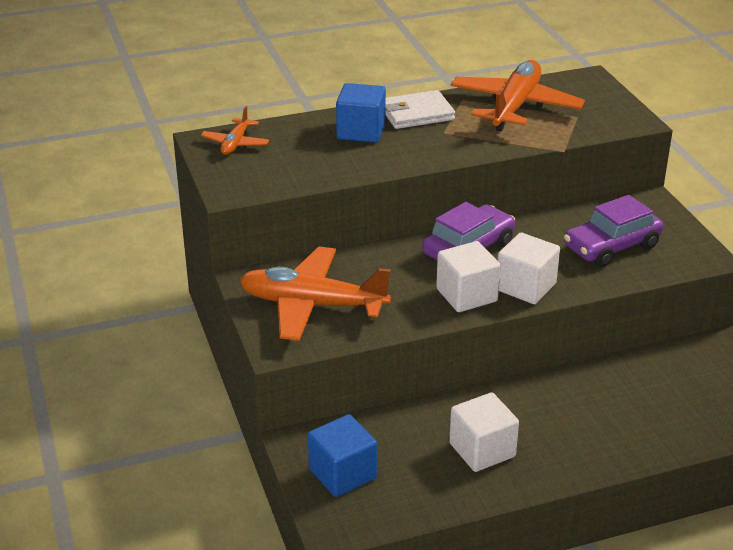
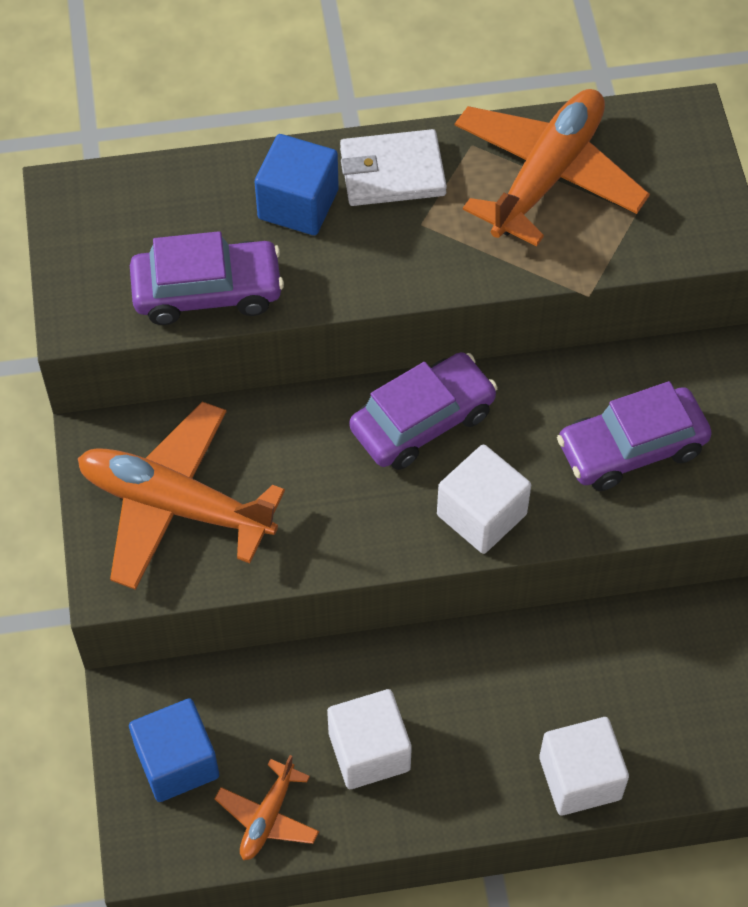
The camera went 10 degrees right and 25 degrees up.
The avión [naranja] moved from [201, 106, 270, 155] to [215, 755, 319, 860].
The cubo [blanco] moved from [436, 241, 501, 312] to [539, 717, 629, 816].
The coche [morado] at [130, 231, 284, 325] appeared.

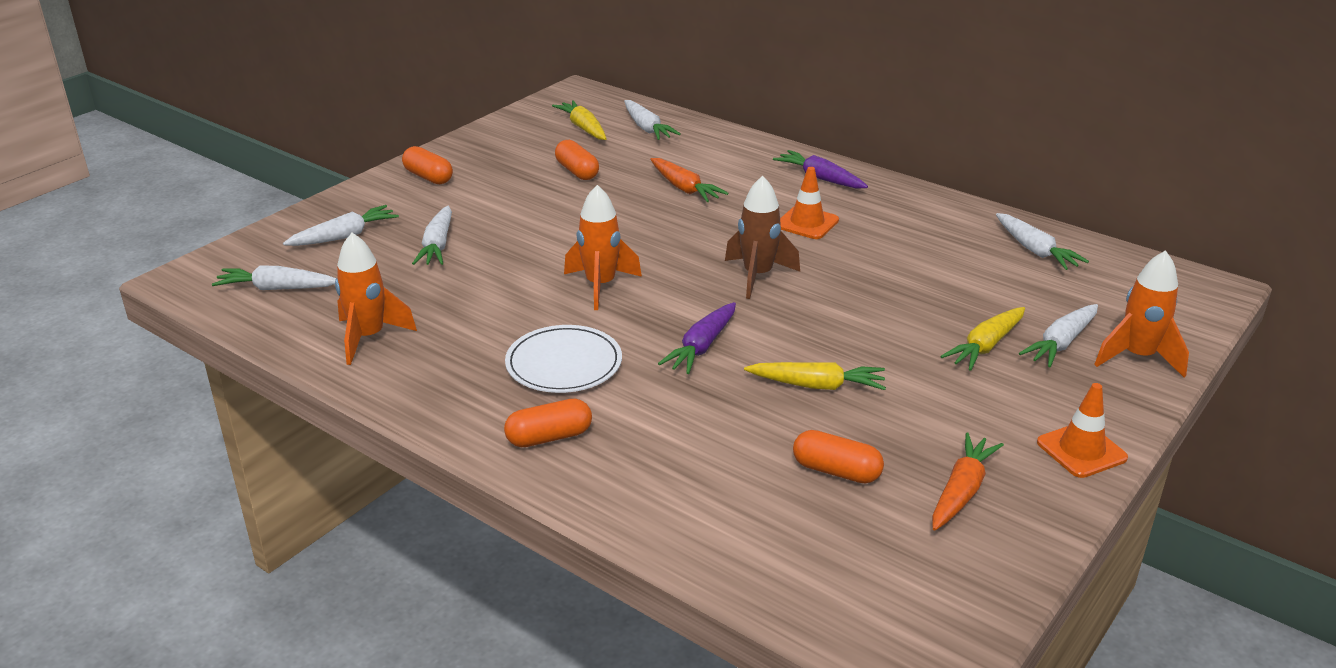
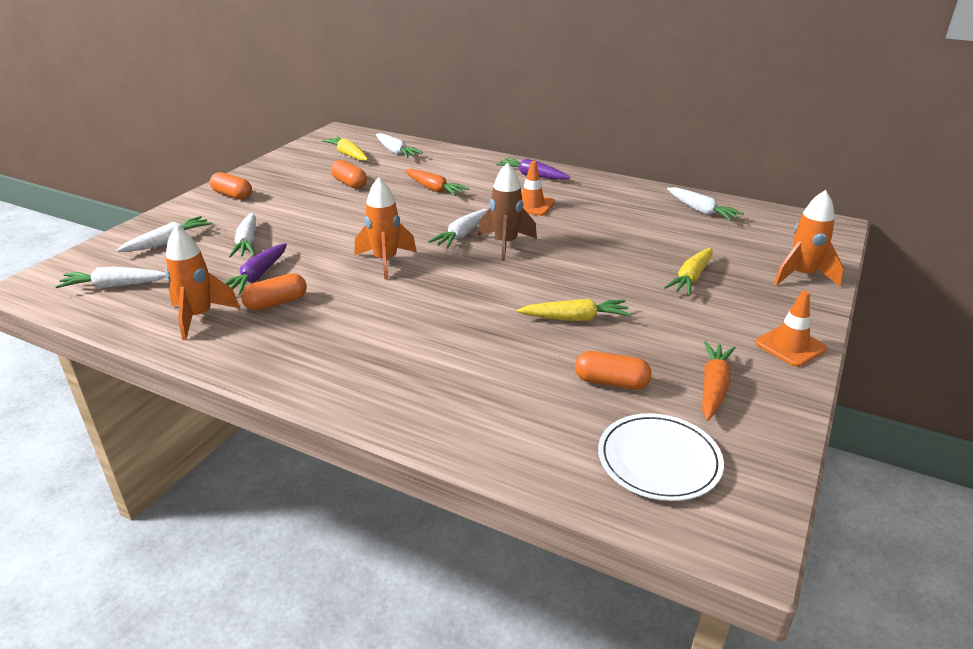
The camera went 10 degrees left and 0 degrees up.
The cápsula [naranja] moved from [504, 399, 592, 447] to [241, 273, 307, 311].
The plato [blanco] moved from [505, 325, 622, 393] to [598, 413, 724, 501].
The zanahoria [morado] moved from [658, 302, 736, 374] to [225, 243, 287, 294].
The zanahoria [blanco] moved from [1019, 304, 1098, 367] to [428, 209, 489, 248].

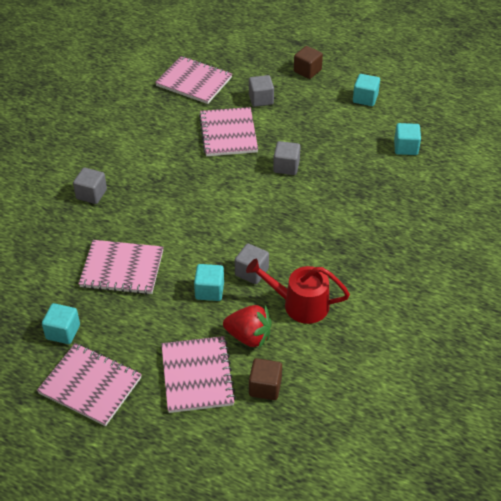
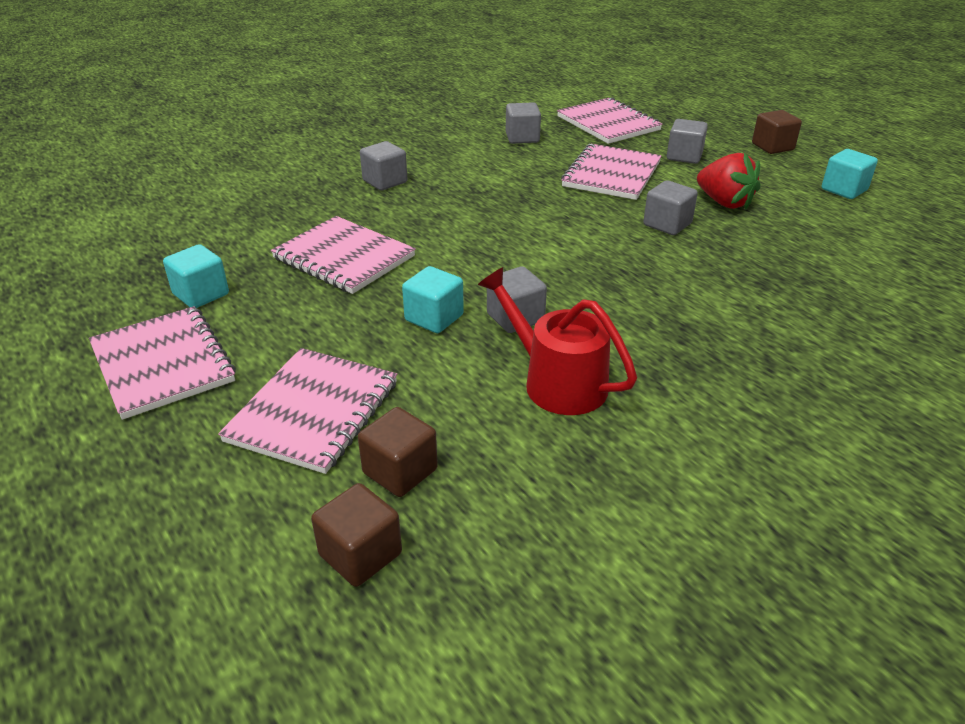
The camera went 30 degrees right and 10 degrees down.
The fresa [rojo] moved from [223, 305, 272, 348] to [697, 153, 761, 209].
The cubo [turquesa] at [394, 123, 421, 155] disappeared.
The cubo [marrón] at [311, 483, 402, 587] appeared.
The cubo [gris] at [506, 102, 541, 144] appeared.

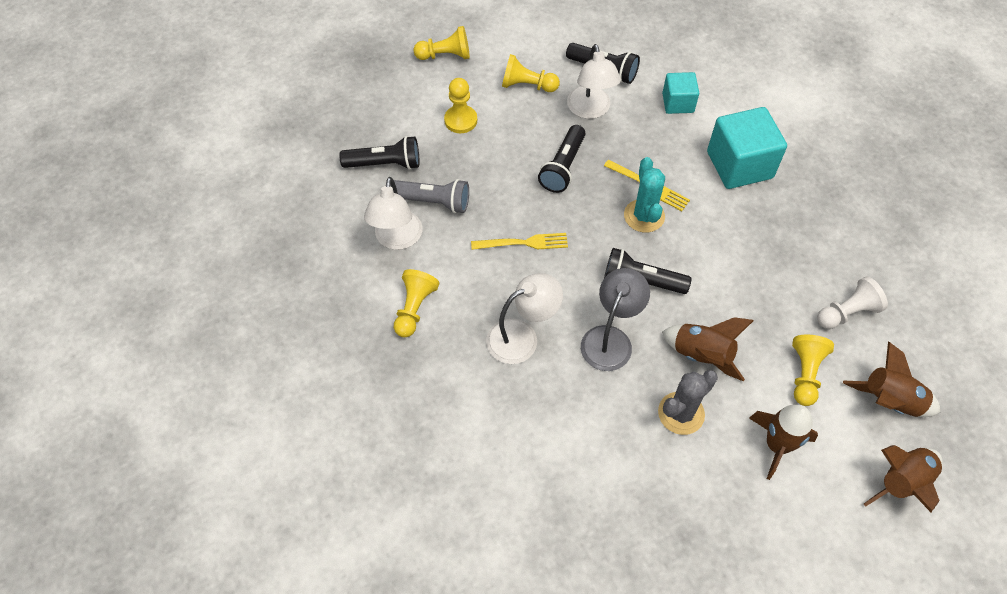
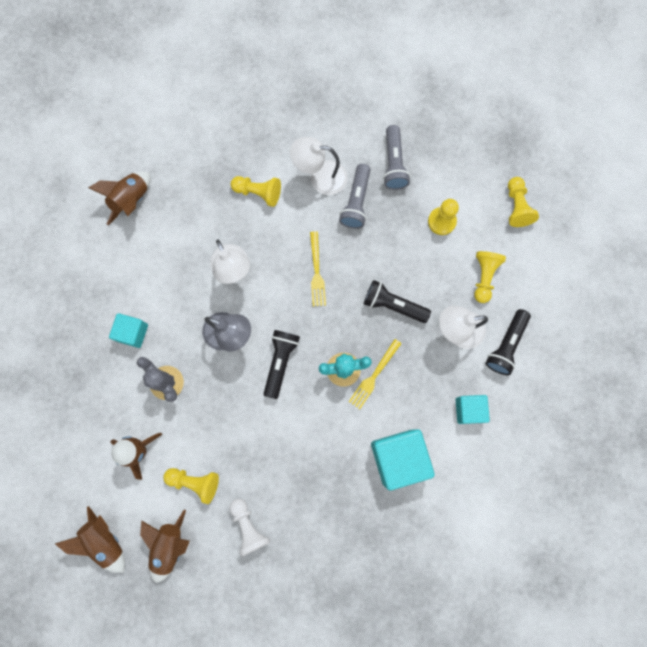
The camera went 90 degrees right and 20 degrees up.
The lámpara de mano [negro] at [339, 136, 419, 170] became the lámpara de mano [gris] at [383, 125, 410, 190].
The cohete [marrón] moved from [662, 317, 754, 382] to [88, 171, 150, 225].
The cubo [turquesa] at [109, 313, 148, 348] appeared.

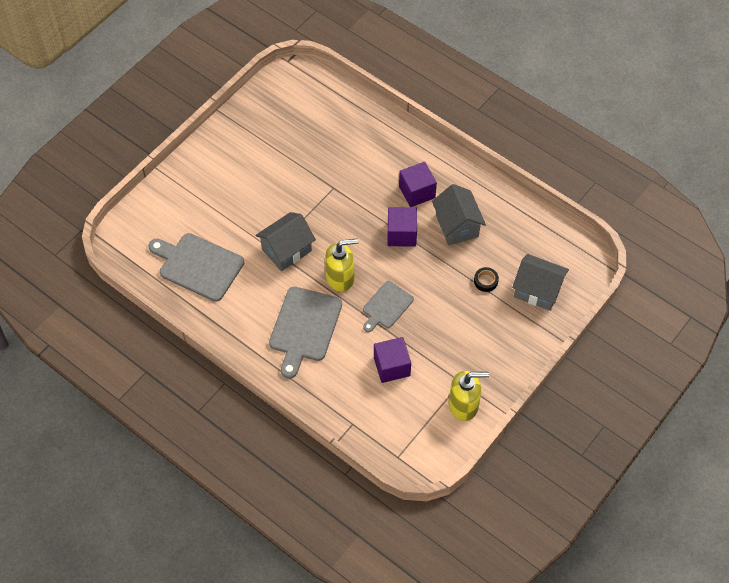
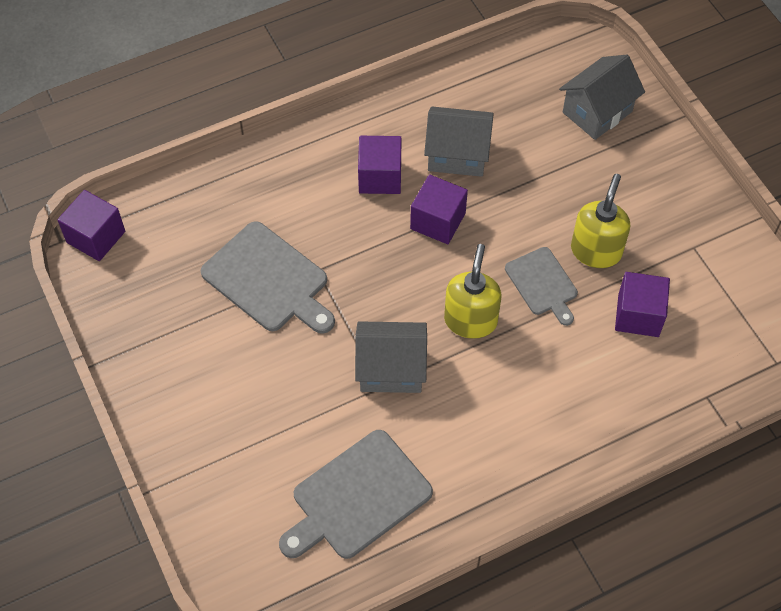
The camera went 65 degrees left and 0 degrees up.
The casa [gris] at [255, 212, 316, 271] turned 75 degrees counterclockwise.
The tabla de cortar [gris] moved from [269, 287, 342, 379] to [201, 221, 335, 334].
The dispensador de jabón [amarillo] moved from [449, 371, 489, 421] to [571, 174, 630, 268].
The cinta adhesiva [negro] at [474, 267, 499, 292] disappeared.
The cubo [morado] at [57, 190, 125, 261] appeared.

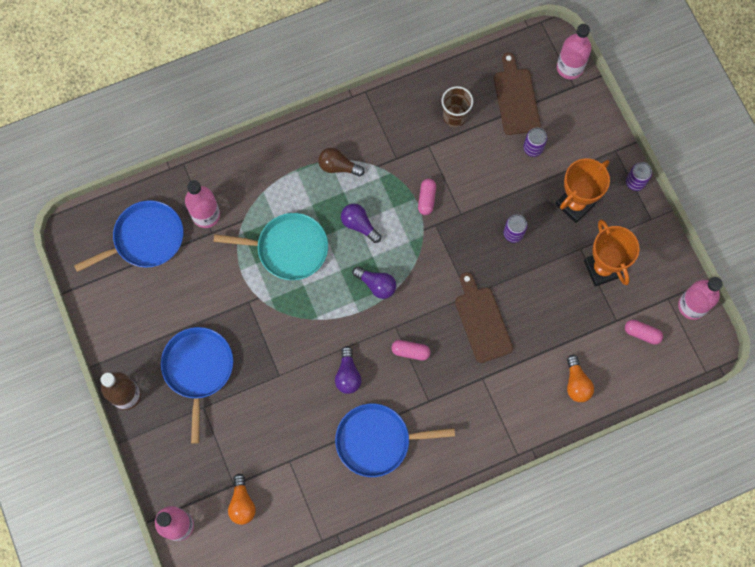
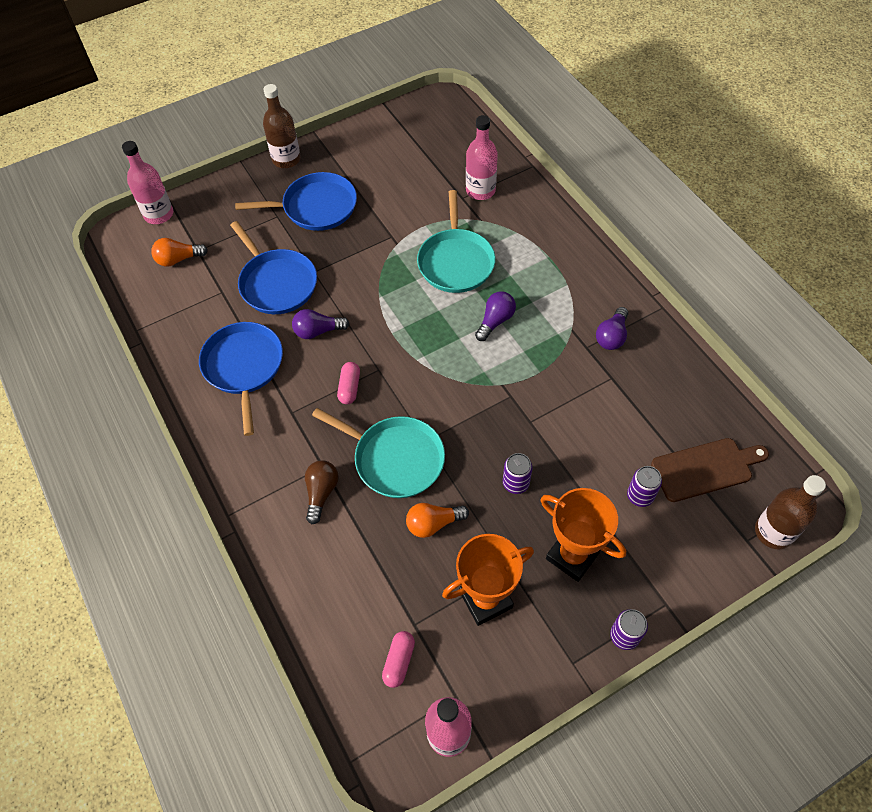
The camera went 85 degrees right and 15 degrees down.
The sartén [azul] moved from [74, 200, 183, 272] to [230, 221, 317, 314].
The bombilla [marrón] moved from [318, 148, 365, 176] to [305, 460, 339, 524].
The bombilla [morado] moved from [352, 266, 396, 299] to [596, 307, 628, 350].
The cápsula [rosa] at [418, 178, 436, 215] disappeared.
The vaso [marrón] at [441, 86, 473, 127] disappeared.
The tabla de cortar [marrón] at [455, 272, 513, 363] was replaced by the sartén [turquesa] at [312, 408, 445, 498].
The botella [rosa] at [557, 24, 591, 79] became the botella [marrón] at [755, 475, 826, 549].
The bombilla [naranja] moved from [567, 355, 594, 402] to [406, 503, 469, 538].

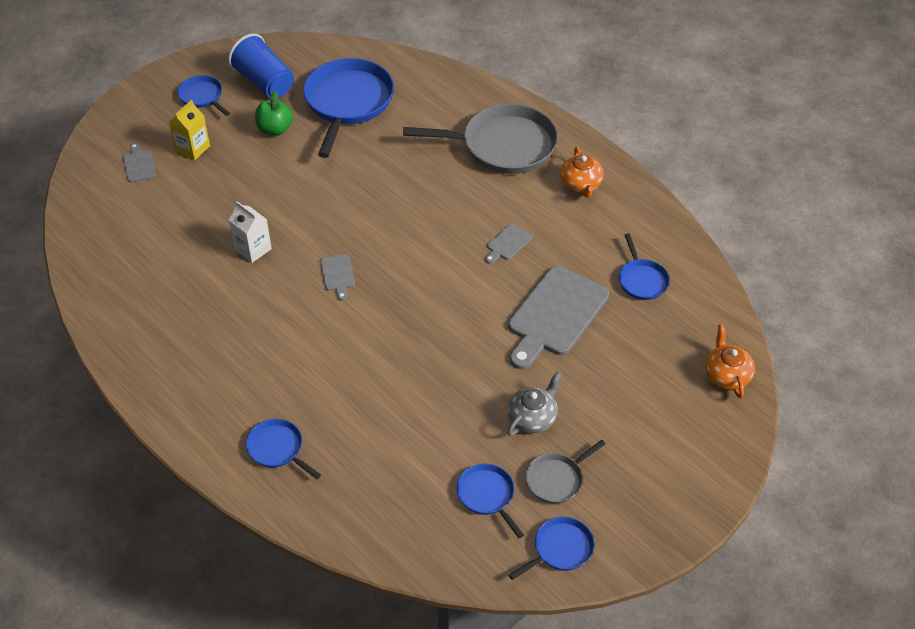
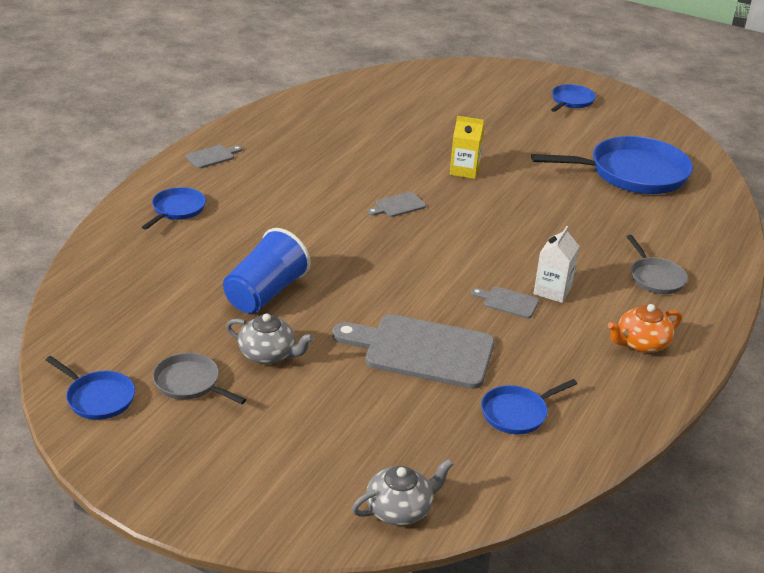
The camera went 70 degrees right and 15 degrees down.
The tabla de cortar [gris] moved from [123, 143, 156, 182] to [186, 145, 242, 169].
The cartón de leche [amarillo] moved from [169, 100, 210, 160] to [450, 116, 484, 179].
The vaso [azul] moved from [228, 33, 294, 98] to [223, 228, 311, 313].
The cartón de leche [blanco] moved from [229, 201, 272, 263] to [533, 226, 579, 303].
The manzana [verde] at [255, 91, 293, 136] disappeared.
The sartén [gris] at [403, 104, 558, 174] changed to 0.49 times the size.
The sartén [azul] at [457, 464, 524, 538] disappeared.
The tetera [naranja] at [705, 324, 755, 399] became the tetera [gris] at [352, 459, 453, 526].

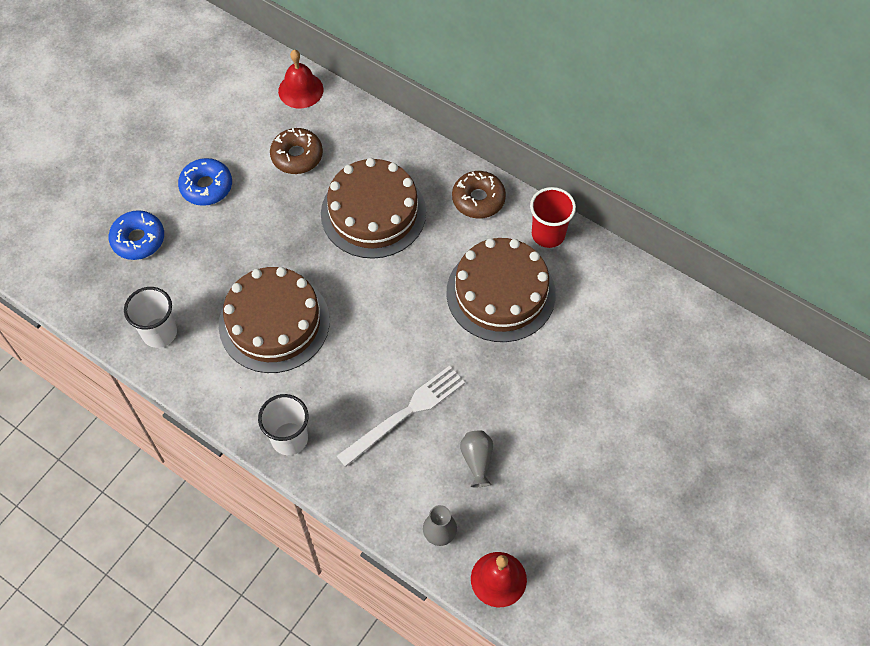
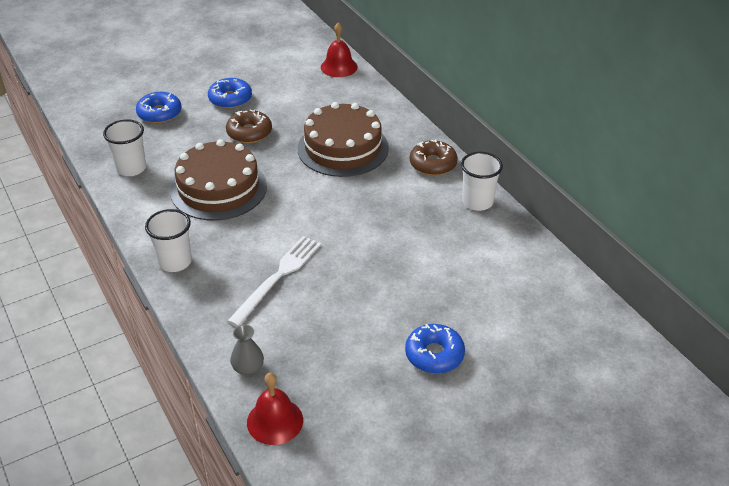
The camera went 25 degrees right and 20 degrees down.
The rosquilla [marrón] moved from [270, 128, 323, 174] to [226, 109, 272, 143].
The tenedor [blanco] at [337, 365, 465, 467] turned 45 degrees counterclockwise.
The tarta [marrón] at [446, 238, 556, 342] disappeared.
The florero [gris] at [460, 431, 493, 487] disappeared.
The vaso [rojo] at [530, 187, 576, 248] became the vaso [blanco] at [461, 152, 503, 211].
The rosquilla [azul] at [405, 324, 465, 374] appeared.

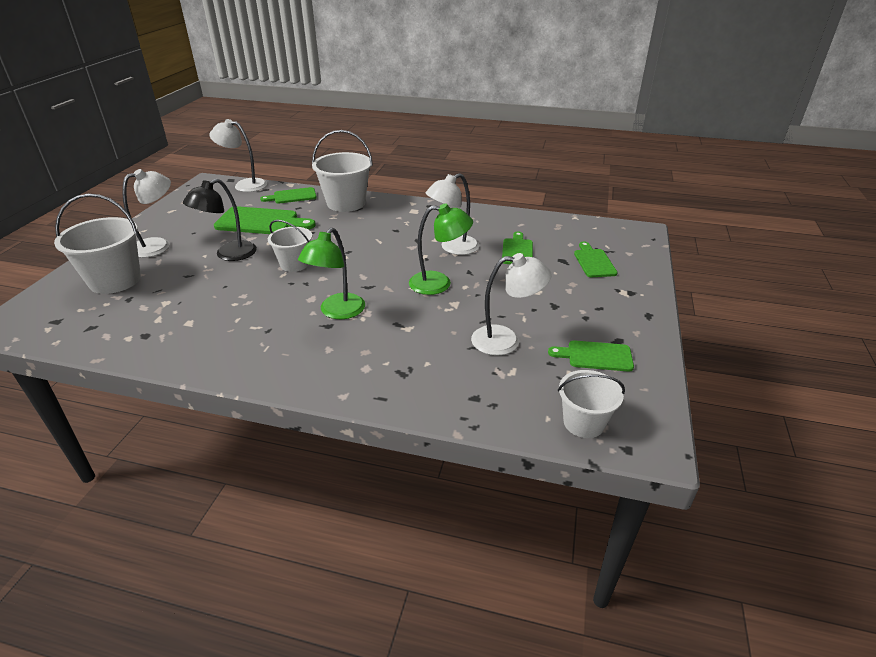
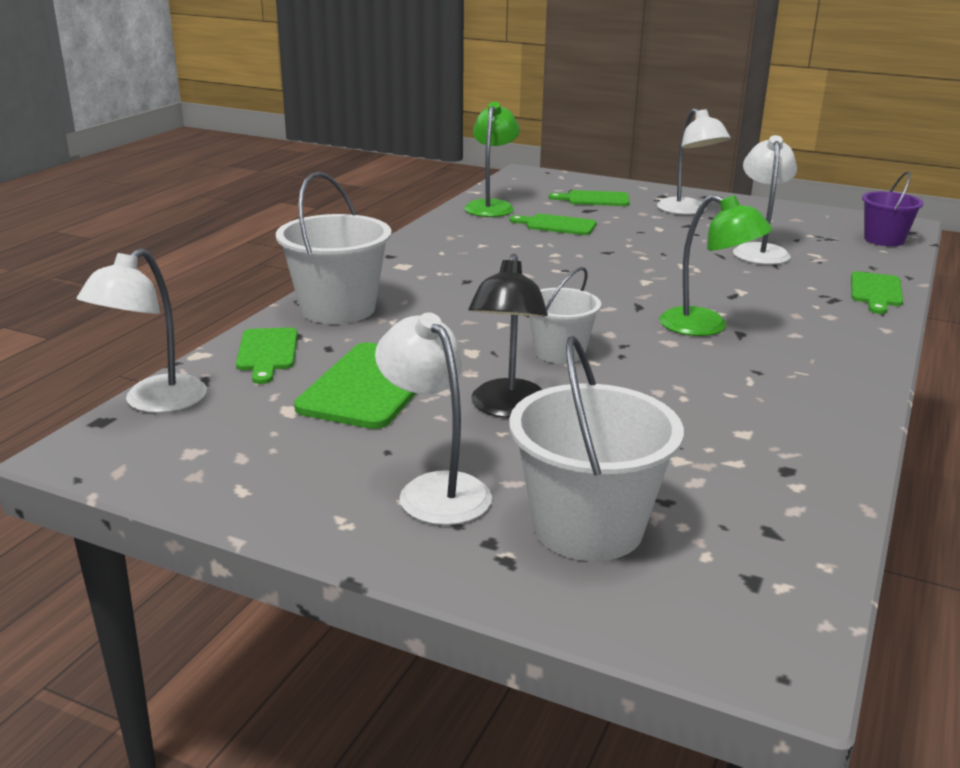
The camera went 80 degrees left and 10 degrees down.
The lámpara [negro] at [183, 179, 257, 261] turned 45 degrees clockwise.
The lámpara [verde] moved from [409, 203, 473, 295] to [464, 102, 520, 217].
The lámpara [blanco] moved from [426, 173, 479, 255] to [657, 108, 730, 215].
The tabla de cortar [verde] moved from [548, 340, 634, 372] to [851, 271, 903, 314].
The balde [blanco] at [558, 370, 625, 438] became the balde [morado] at [862, 171, 924, 246].

